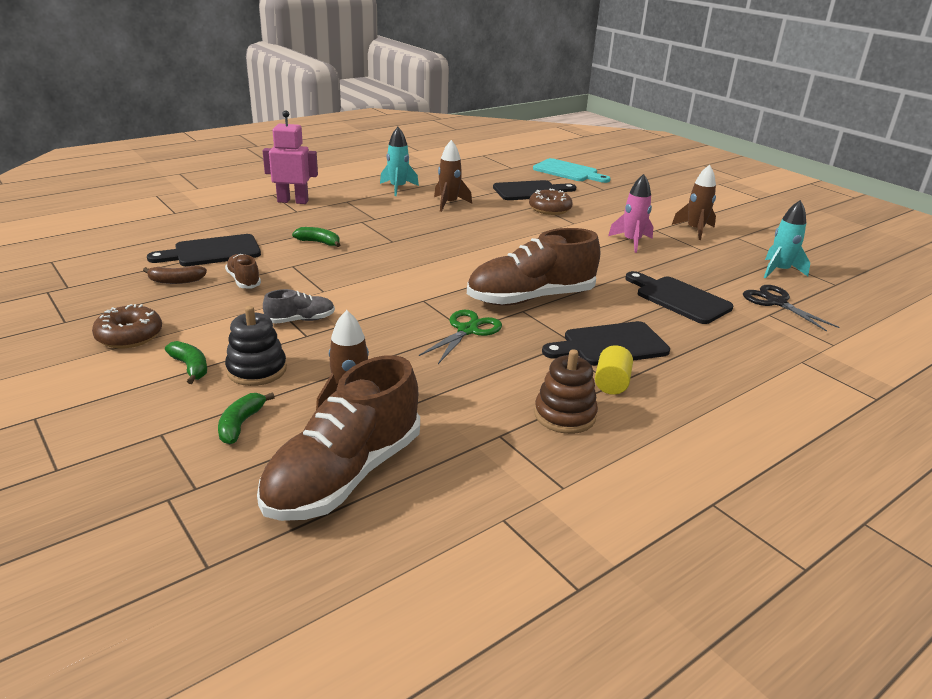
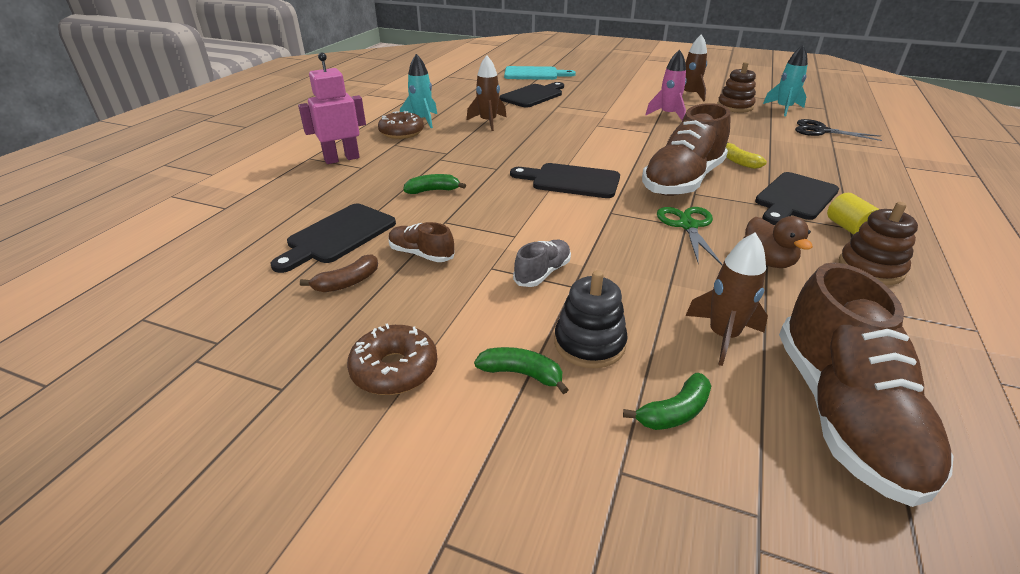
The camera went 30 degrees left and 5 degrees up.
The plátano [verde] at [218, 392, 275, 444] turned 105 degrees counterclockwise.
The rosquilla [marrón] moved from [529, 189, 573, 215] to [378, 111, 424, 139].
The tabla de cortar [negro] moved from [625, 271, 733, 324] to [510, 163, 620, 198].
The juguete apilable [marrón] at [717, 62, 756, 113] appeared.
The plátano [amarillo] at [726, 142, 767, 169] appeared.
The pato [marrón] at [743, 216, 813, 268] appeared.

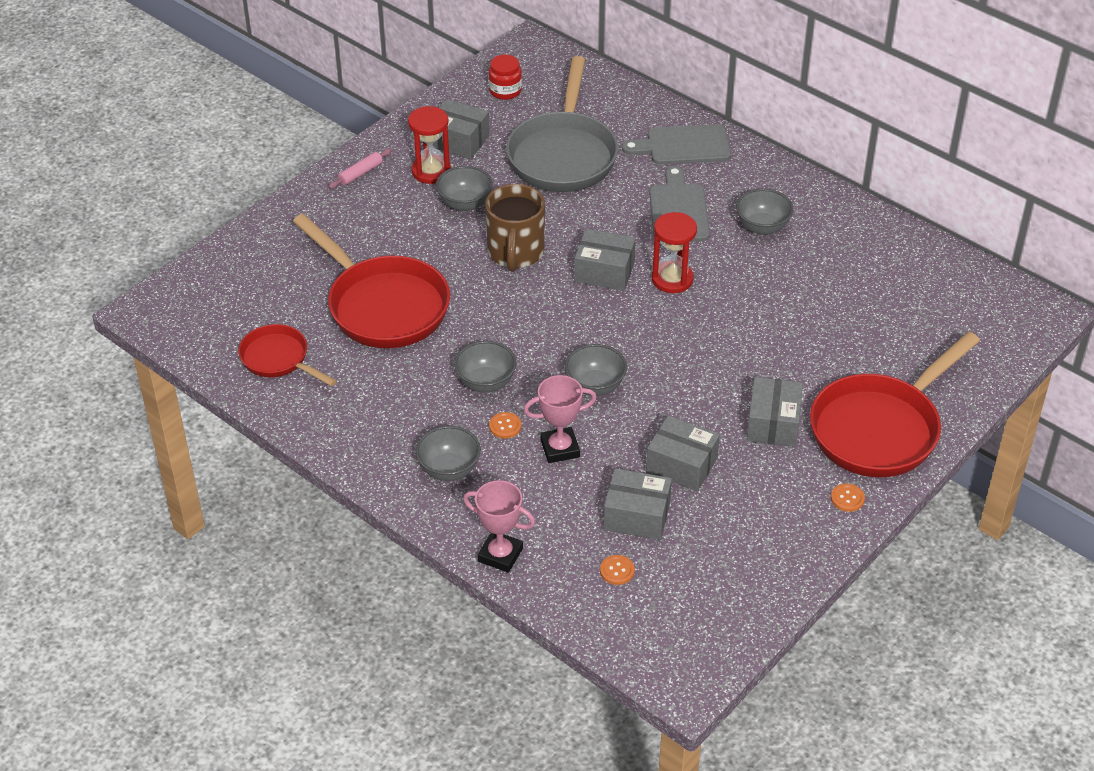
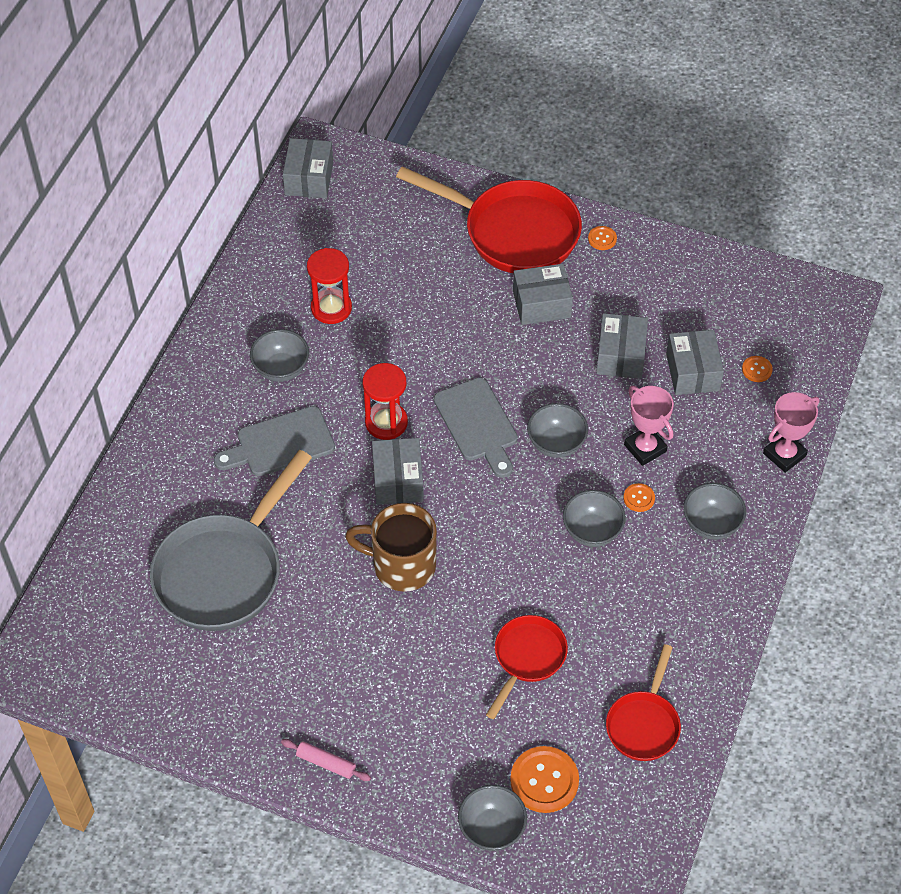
The camera went 110 degrees left and 10 degrees up.
The sartén [rojo] at [293, 214, 450, 348] changed to 0.55 times the size.
The reloj de arena [rojo] moved from [408, 106, 451, 184] to [307, 248, 352, 324].
The caja [gris] moved from [433, 99, 490, 159] to [283, 138, 333, 198].
The cuenco [gris] moved from [436, 166, 493, 211] to [458, 785, 527, 851].
The trofeo [rosa] at [463, 480, 535, 573] turned 45 degrees clockwise.
The taza [marrón] at [485, 184, 545, 272] turned 150 degrees counterclockwise.
The tarro [rojo] at [488, 55, 522, 100] disappeared.
The sartén [gris] at [506, 56, 618, 192] turned 135 degrees clockwise.
The tabla de cortar [gris] moved from [622, 124, 731, 164] to [434, 377, 518, 478].
The botón [naranja] at [510, 746, 579, 813] appeared.

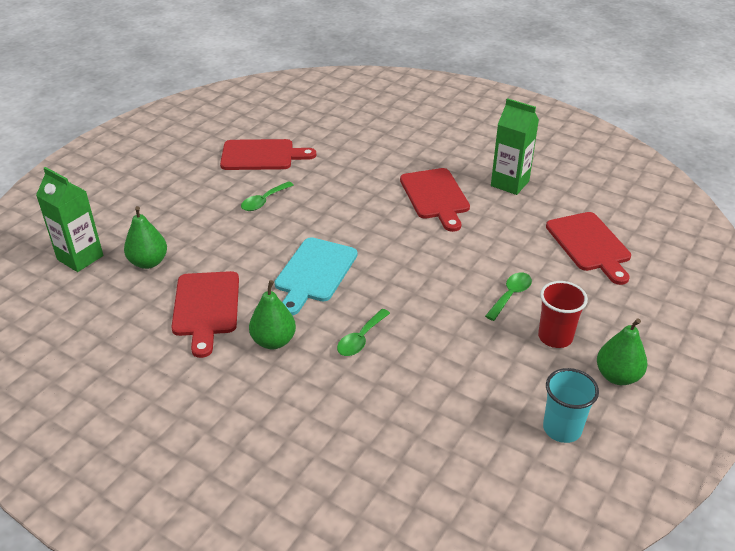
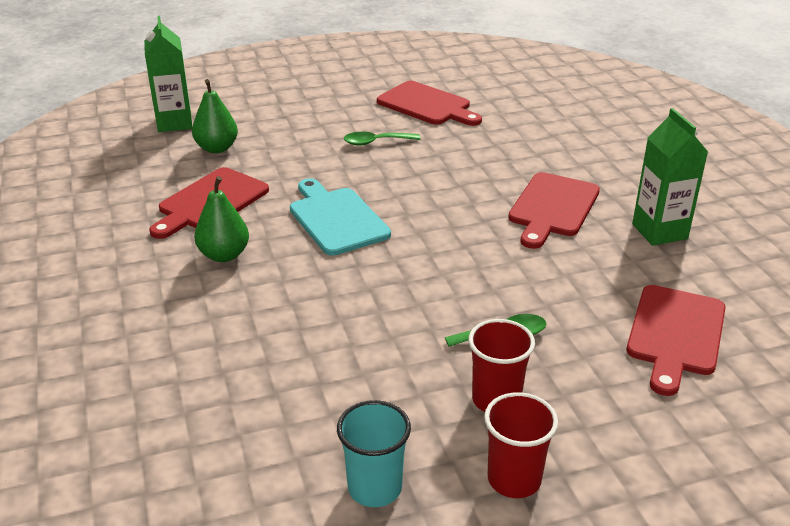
The camera went 40 degrees right and 5 degrees down.
The tabla de cortar [turquesa] at [275, 237, 357, 315] turned 90 degrees clockwise.
The cuchara [verde] at [337, 309, 390, 356] disappeared.
The pera [verde] at [597, 318, 647, 385] was replaced by the vaso [rojo] at [484, 392, 558, 498].

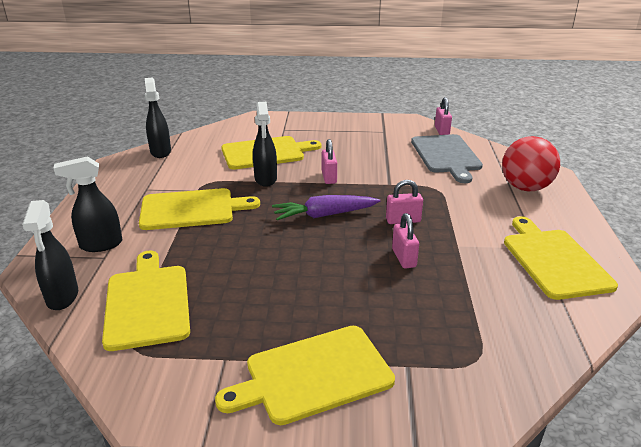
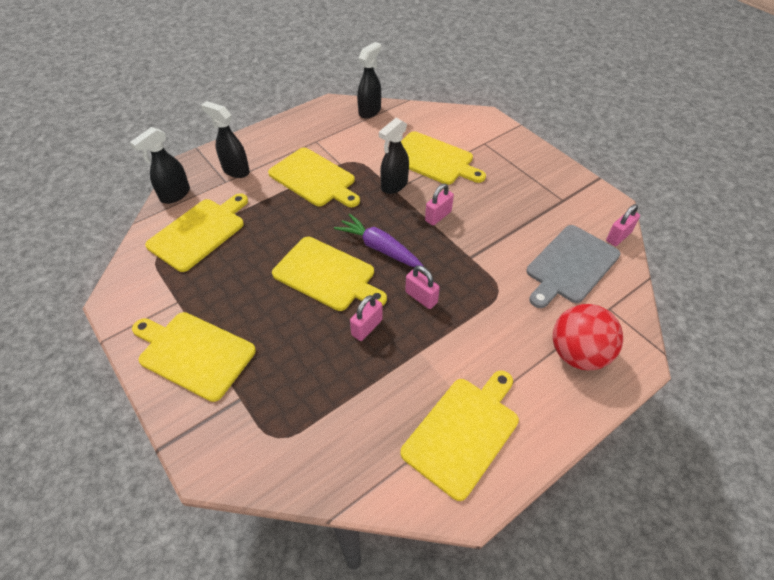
The camera went 50 degrees right and 20 degrees up.
The tabla de cortar [amarillo] at [272, 237, 387, 311] appeared.

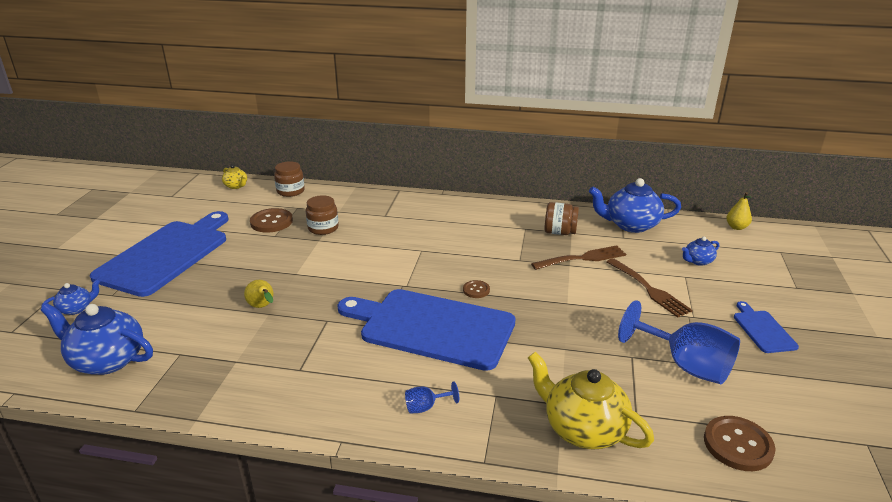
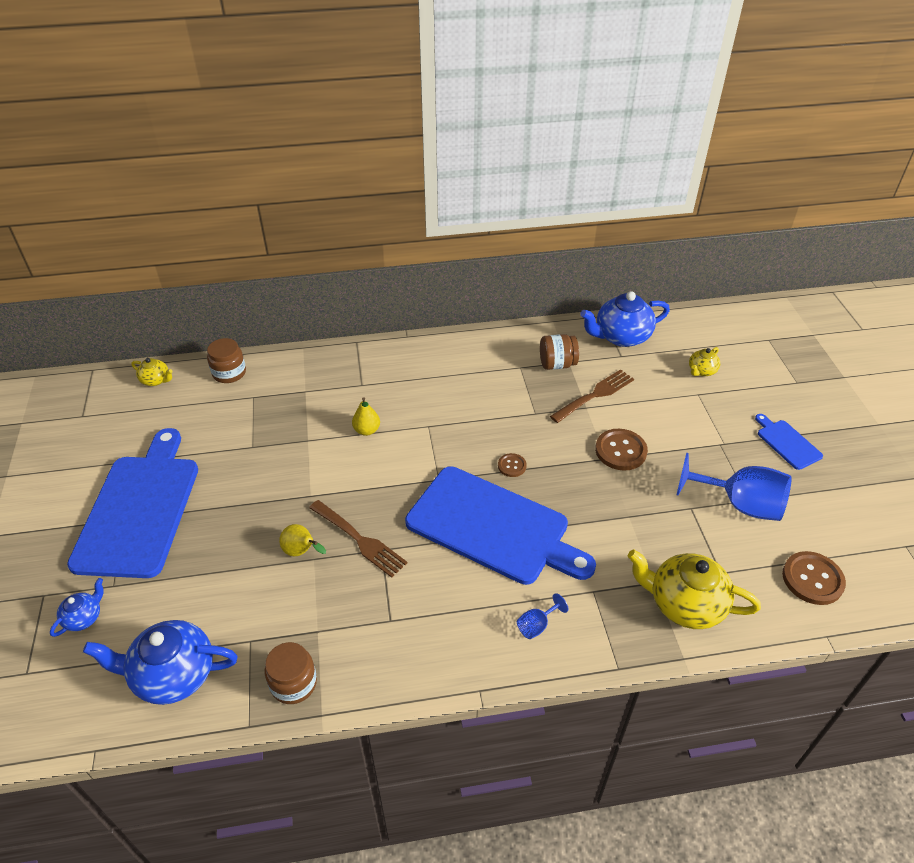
The camera went 20 degrees left and 15 degrees up.
The botón [marrón] moved from [250, 208, 293, 233] to [595, 429, 648, 470].
The tarro [marrón] moved from [306, 195, 339, 235] to [264, 642, 317, 704].
The tabla de cortar [azul] at [337, 289, 516, 371] turned 150 degrees counterclockwise.
The tenedor [marrón] moved from [607, 258, 693, 318] to [309, 500, 408, 578].
The tetera [azul] at [682, 237, 719, 266] became the tetera [amarillo] at [689, 347, 720, 376].
The pera [amarillo] moved from [726, 192, 752, 230] to [352, 397, 380, 436].

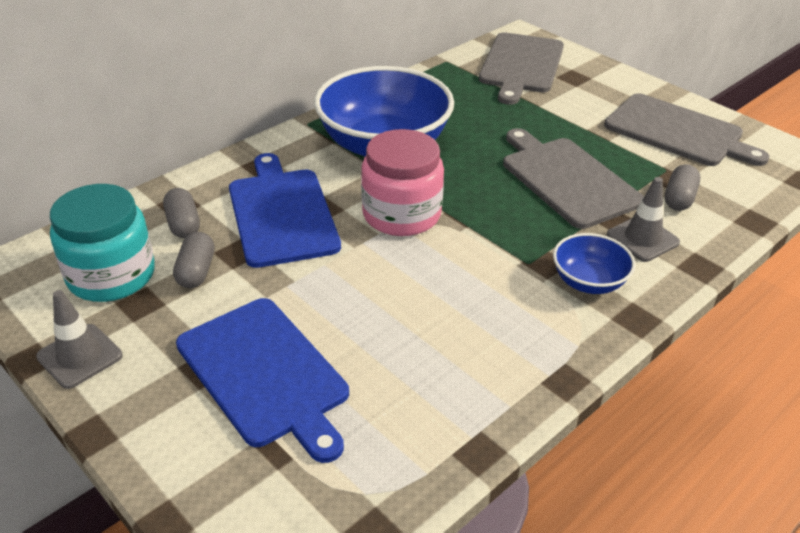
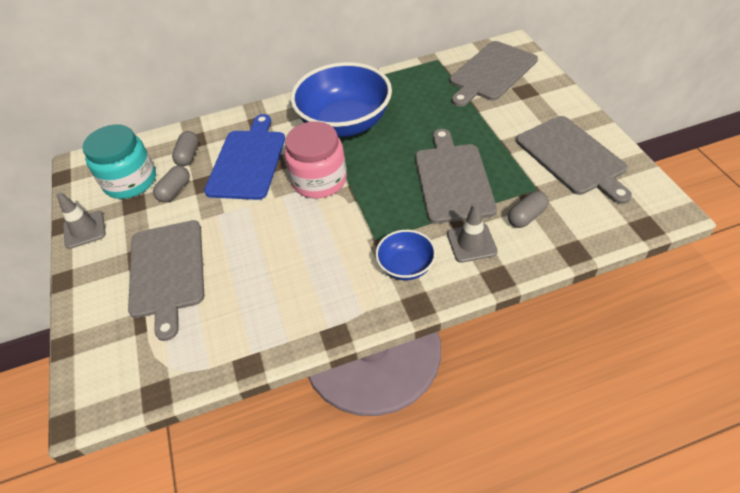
The camera went 30 degrees right and 10 degrees up.
The tabla de cortar [azul] at [176, 298, 349, 463] became the tabla de cortar [gris] at [128, 220, 204, 341].

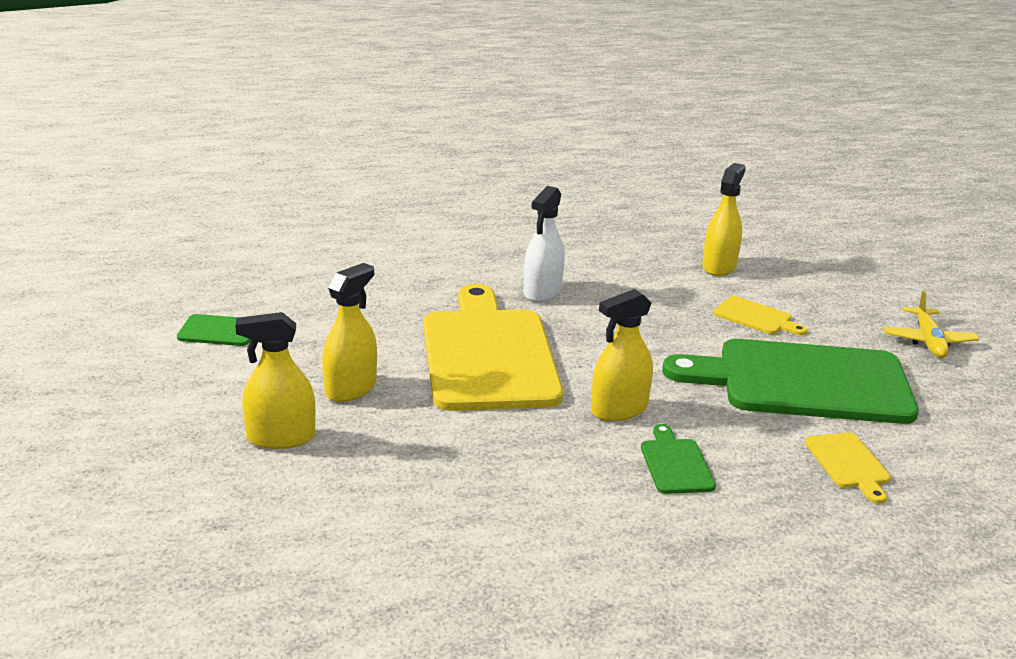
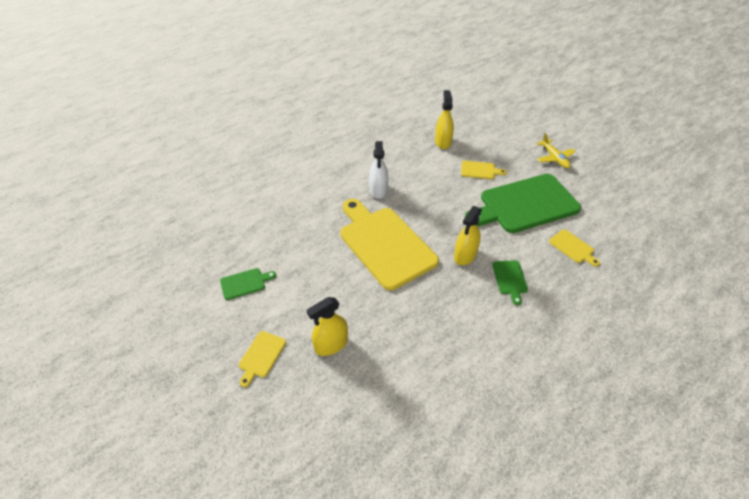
The camera went 25 degrees left and 20 degrees up.
The pulverizador [amarillo] at [322, 263, 377, 402] disappeared.
The tabla de cortar [verde] at [641, 424, 716, 494] turned 150 degrees counterclockwise.
The tabla de cortar [amarillo] at [239, 331, 286, 387] appeared.

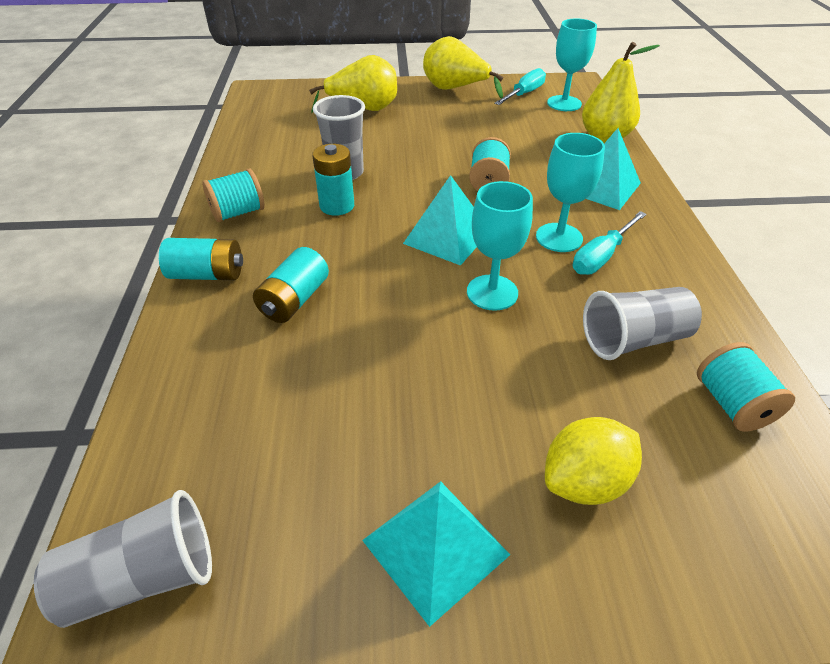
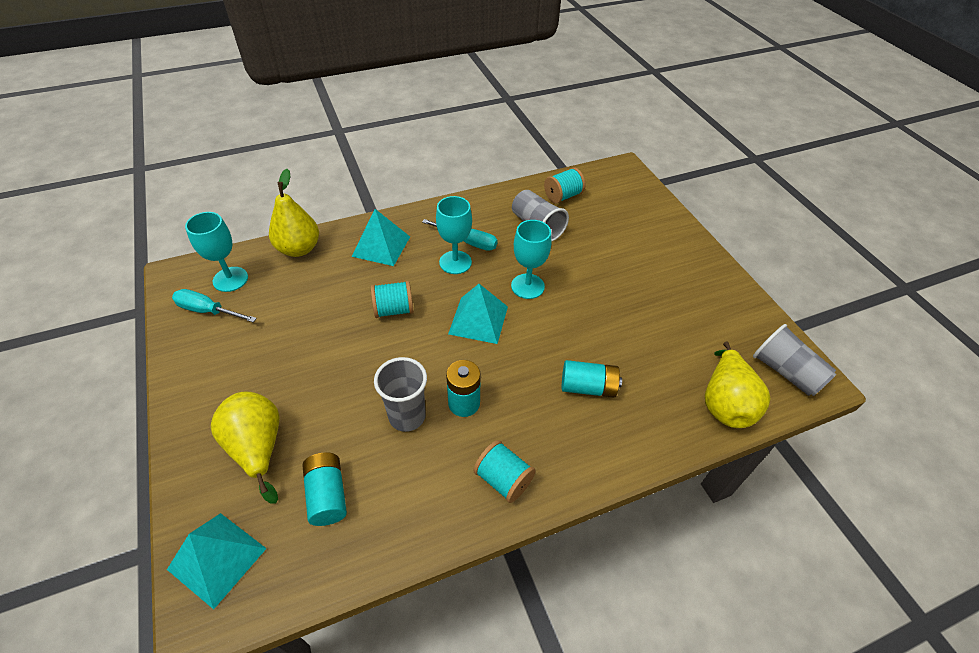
The camera went 110 degrees left and 5 degrees up.
The pila [turquesa] moved from [159, 238, 243, 280] to [303, 452, 347, 526].
The pirámide [turquesa] moved from [362, 481, 510, 627] to [167, 513, 267, 609].
The pera [amarillo] moved from [423, 36, 504, 98] to [705, 342, 770, 428].
The limón [amarillo] at [545, 417, 642, 505] disappeared.

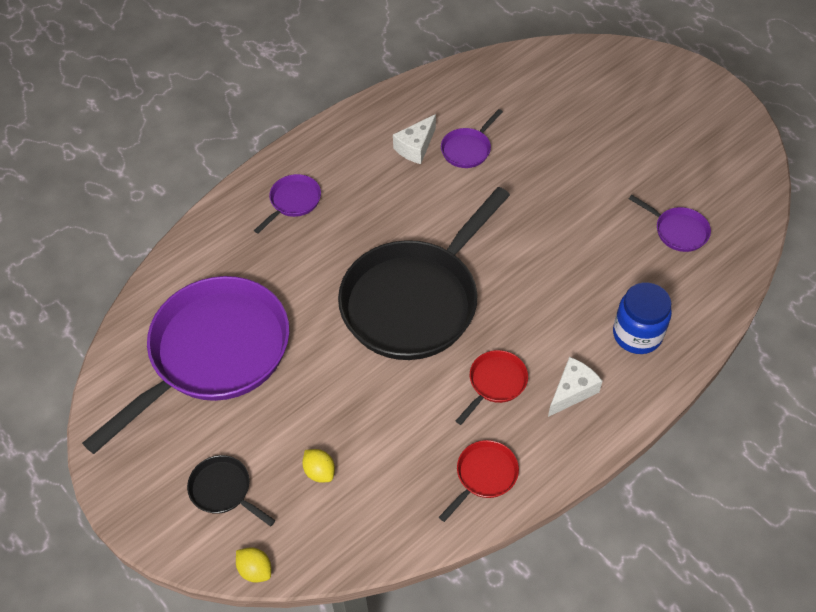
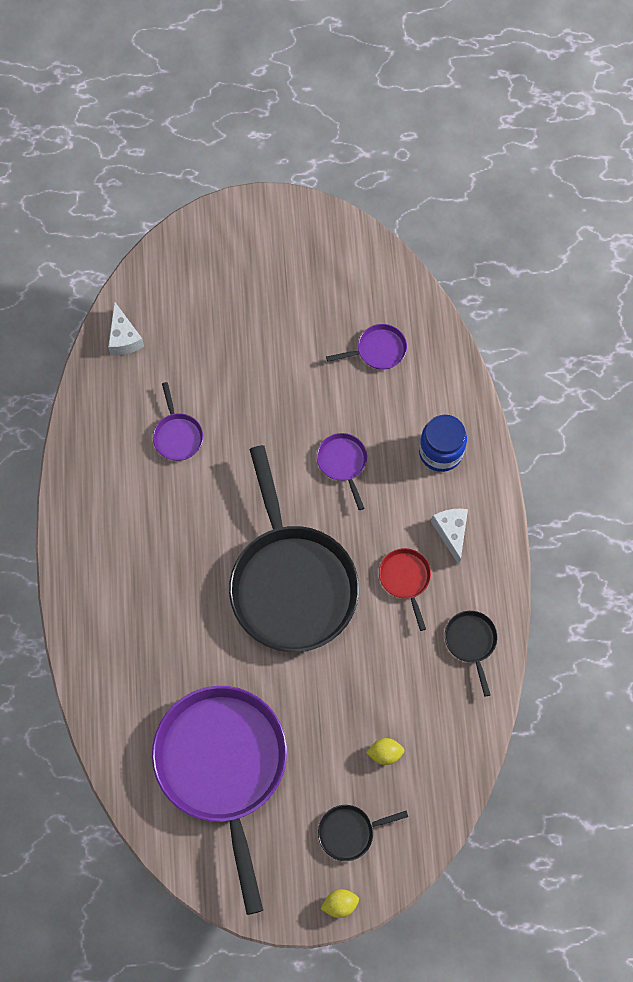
The camera went 55 degrees left and 15 degrees up.
The limón [amarillo] moved from [236, 547, 271, 583] to [321, 889, 359, 918].
The sartén [morado] moved from [254, 174, 321, 234] to [317, 433, 367, 510].
The queso [blanco] moved from [393, 114, 436, 164] to [108, 301, 144, 355].
The sartén [rojo] at [439, 440, 519, 522] became the sartén [negro] at [445, 611, 497, 697].

